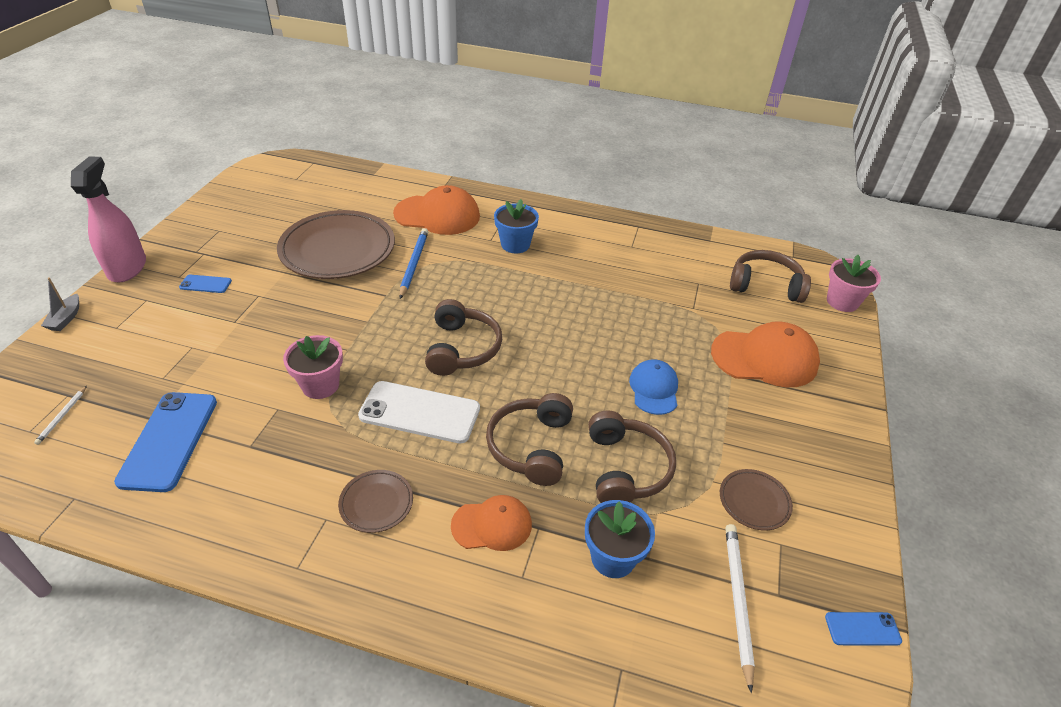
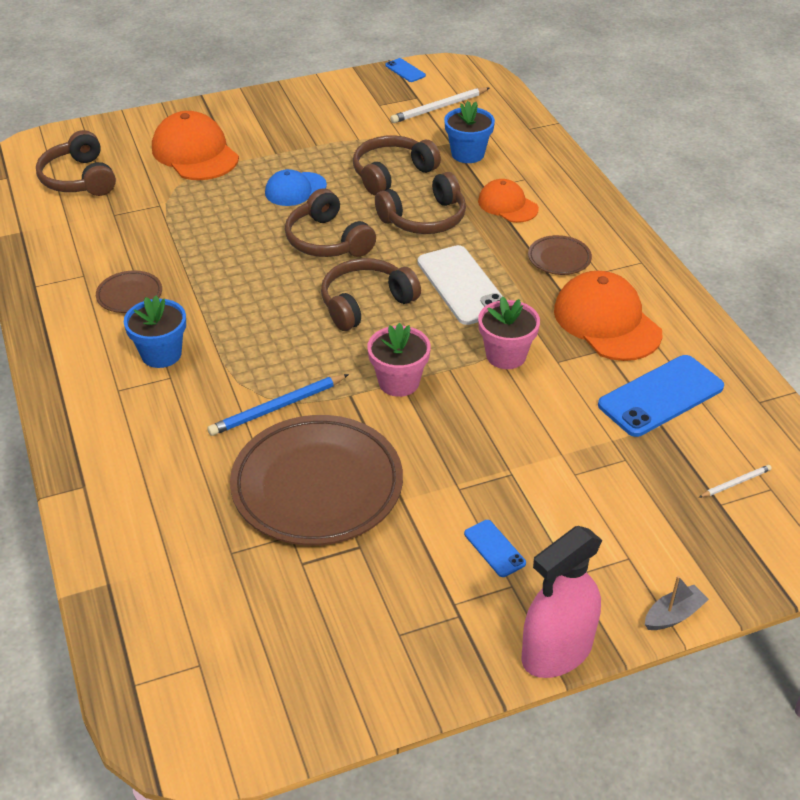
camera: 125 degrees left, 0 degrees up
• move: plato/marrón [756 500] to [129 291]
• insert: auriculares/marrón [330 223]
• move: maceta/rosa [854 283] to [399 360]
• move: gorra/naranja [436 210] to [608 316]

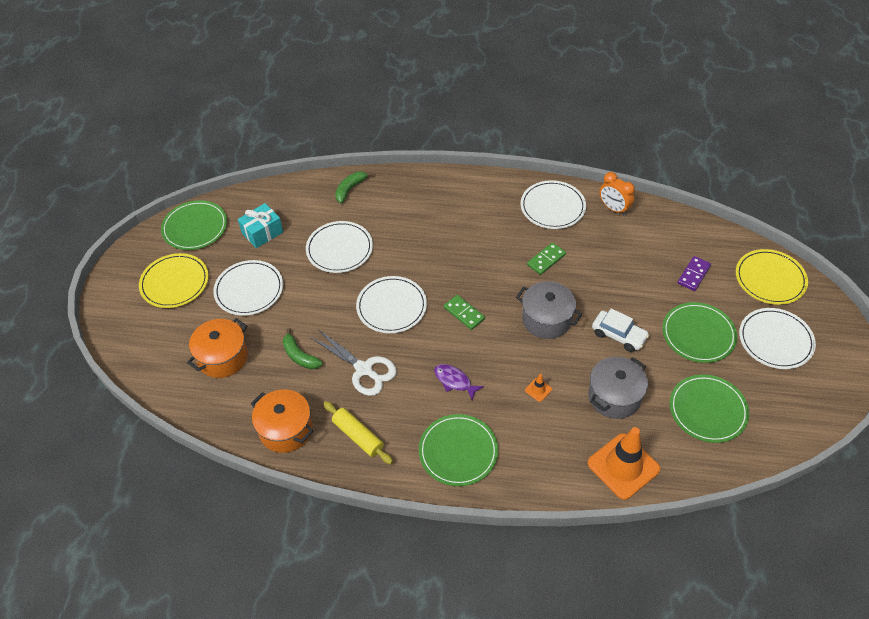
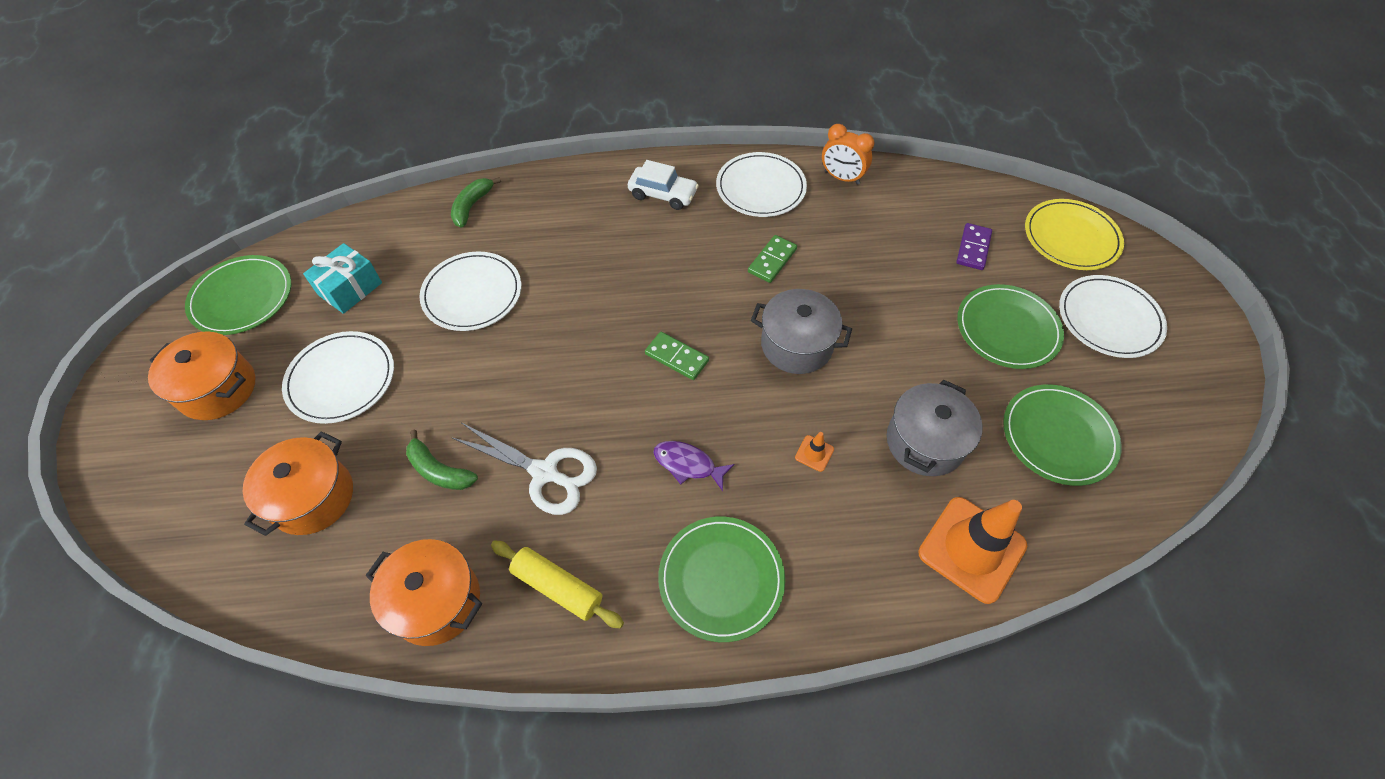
camera: 15 degrees left, 5 degrees up
• replace: plato/amarillo [174 280] to olla/naranja [201 376]
• move: coche/blanco [620 330] to [663 185]
• delete: plato/blanco [391 304]

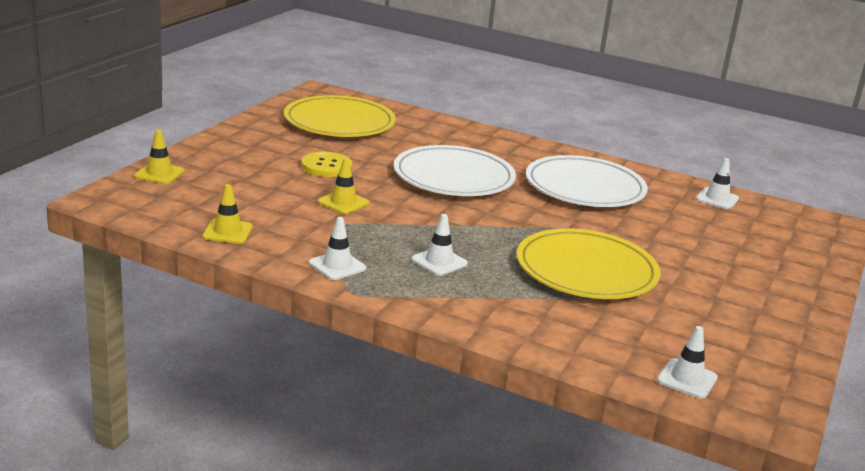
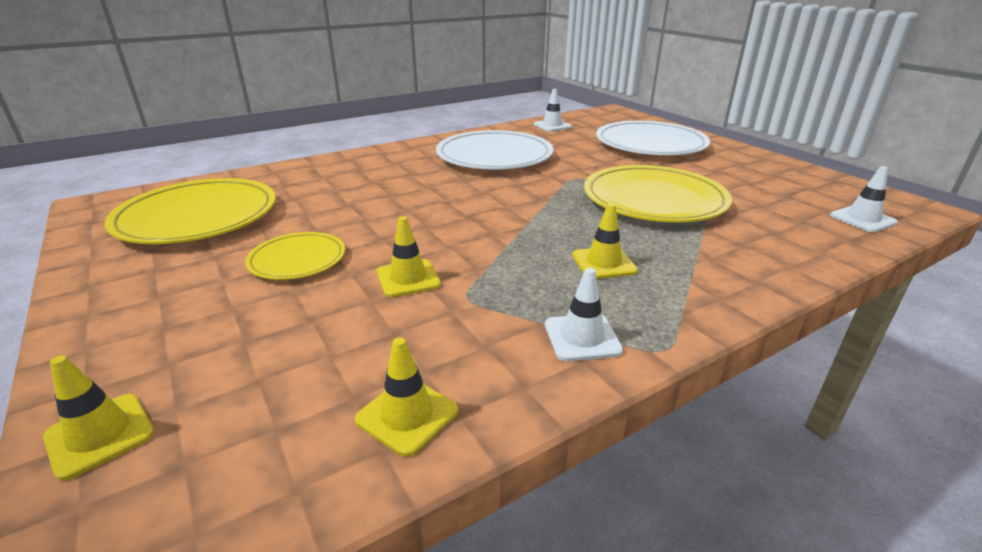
camera: 55 degrees left, 5 degrees up
• replace: botón/amarillo [326 164] to plato/amarillo [295 256]
• recolor: cono de tráfico/blanco [439 245] to cono de tráfico/amarillo [605 241]
• move: plato/blanco [455 170] to [653 138]

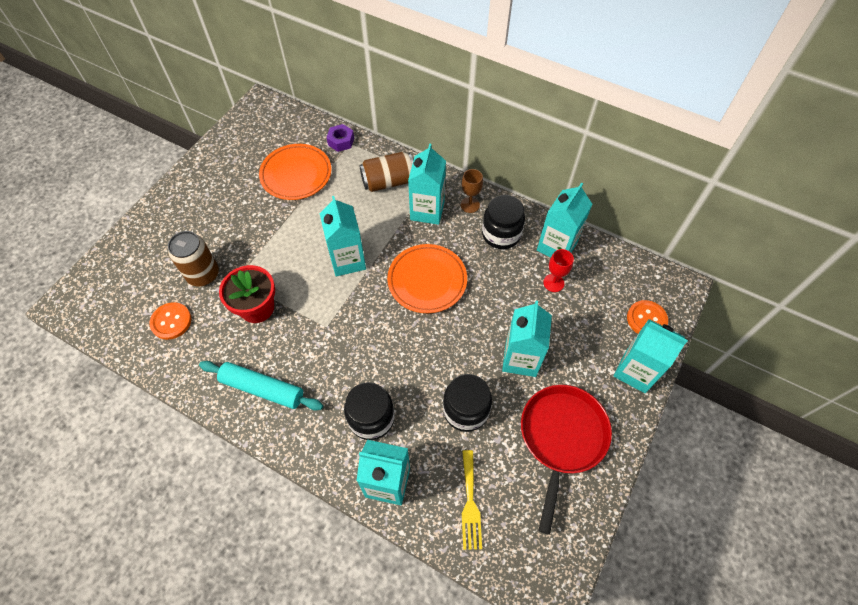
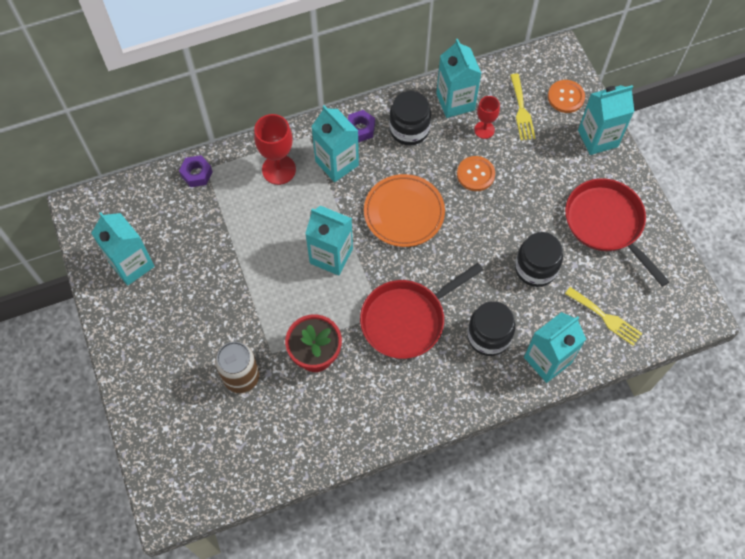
camera: 50 degrees left, 5 degrees up
• move: cartón de leche/turquesa [527 339] to [123 249]
• replace: lata/marrón [386 172] to copa/rojo [275 149]
• replace: copa/marrón [472 191] to tuerca/morado [361 126]
• insert: sartén/rojo [421 311]
• move: botón/naranja [170 321] to [476 173]
• insert: tenedor/amarillo [522 107]
• delete: rodillo/turquesa [261 386]
• delete: plato/naranja [295 172]

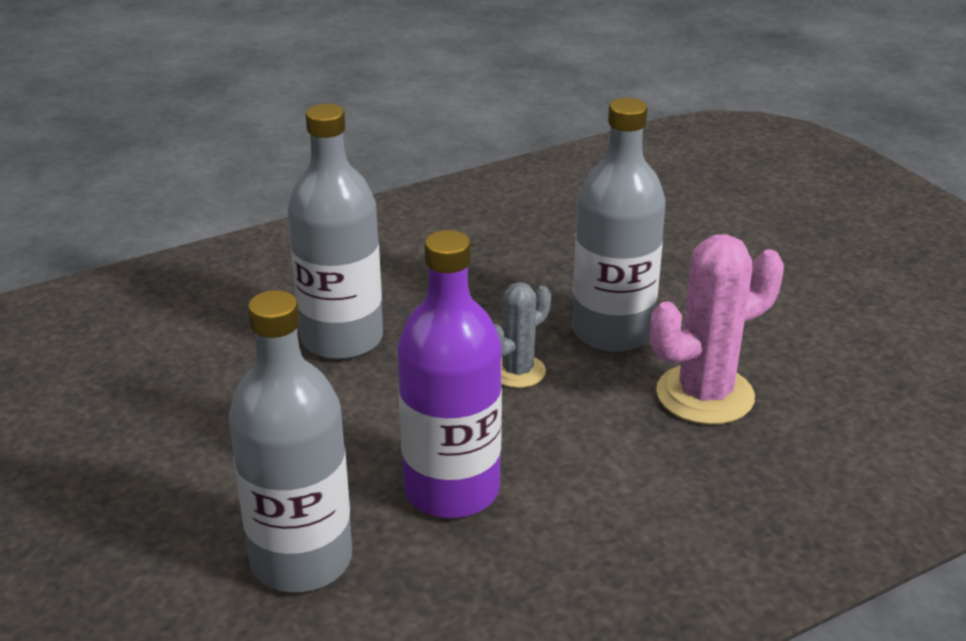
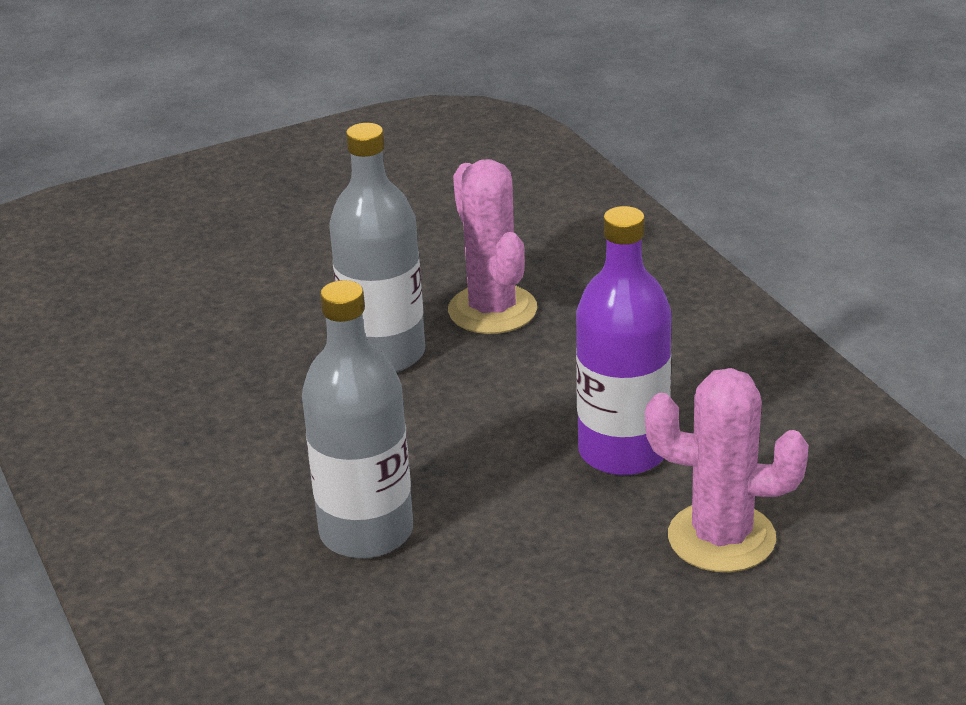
camera: 85 degrees left, 0 degrees up
• replace: botella/gris [290 441] to cactus/rosa [727 470]
• delete: cactus/gris [522 335]

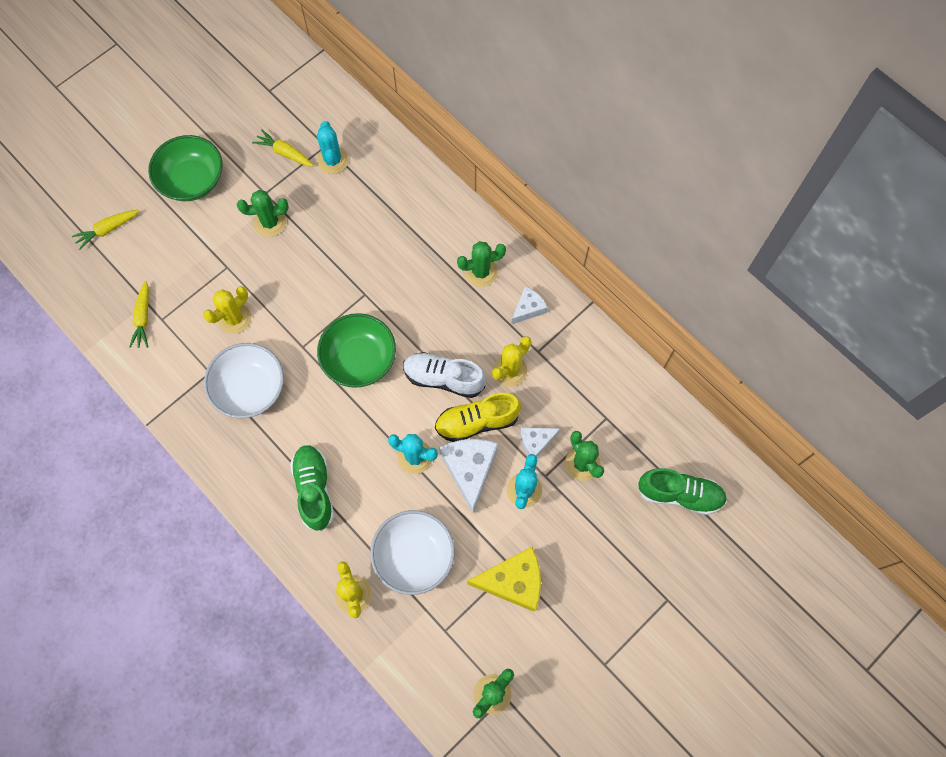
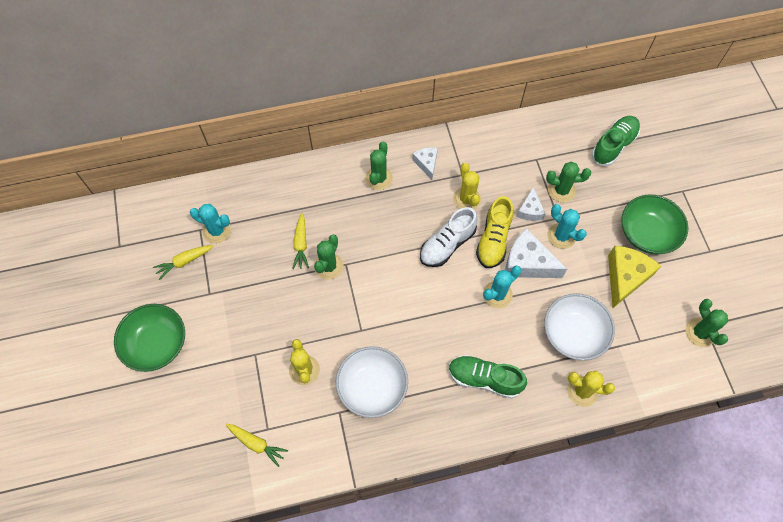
camera: 60 degrees left, 5 degrees down
• move: zanahoria/amarillo [105 230] to [300 241]
• move: cactus/verde [263 213] to [328 257]
• move: cuenco/verde [356 350] to [654 224]

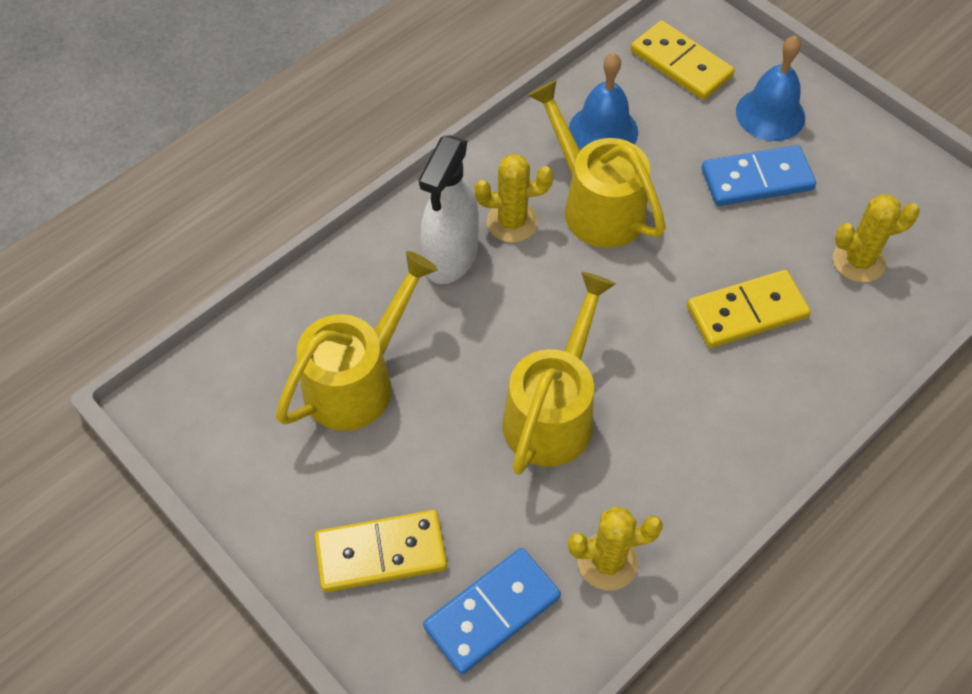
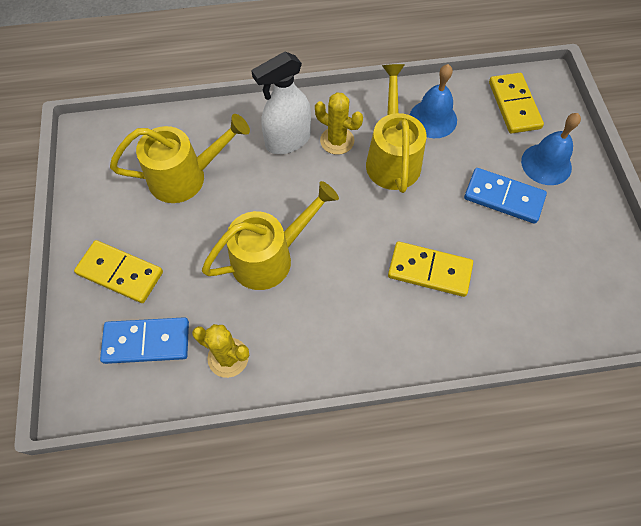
camera: 35 degrees right, 5 degrees up
• delete: cactus/amarillo [876 238]

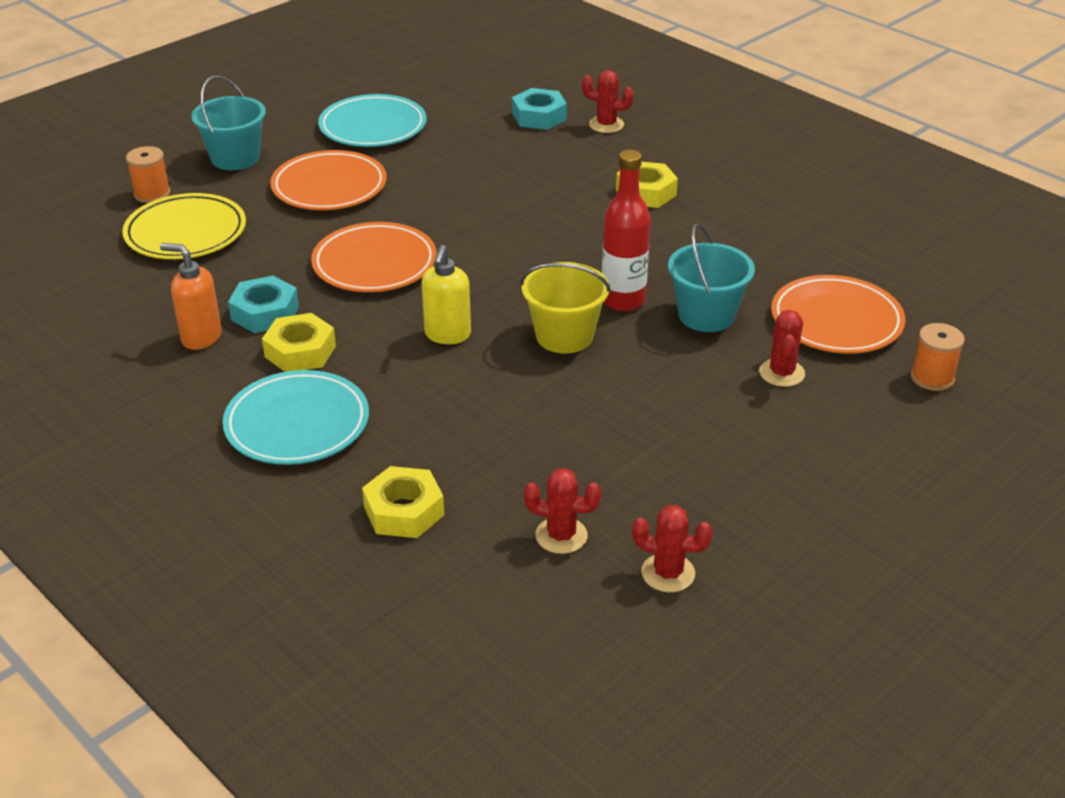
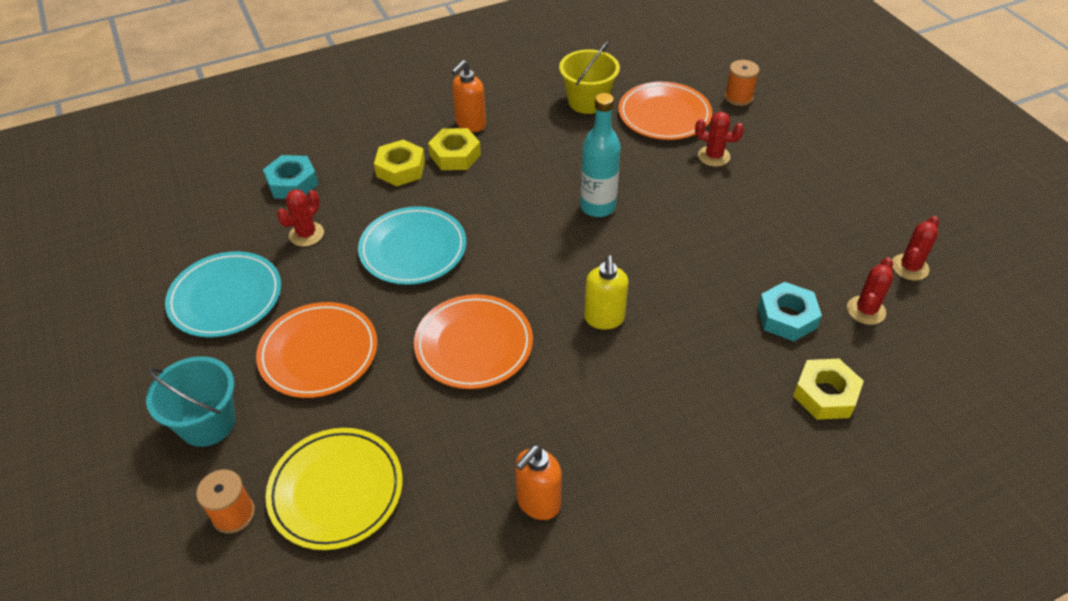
camera: 70 degrees left, 10 degrees up
• move: cactus/rojo [608 101] to [300 218]
• move: plato/turquesa [296 417] to [412 245]
• move: tuerca/amarillo [299 342] to [399 162]
• insert: dispensador de jabón/naranja [468 96]
• move: balde/amarillo [565 307] to [589 77]
• recolor: botella/rojo [626 230] to botella/turquesa [600 155]
• rotate: dispensador de jabón/amarillo [446 294] = [606 292] 60 degrees clockwise
• move: tuerca/turquesa [263 304] to [790 311]
• delete: balde/turquesa [711 277]

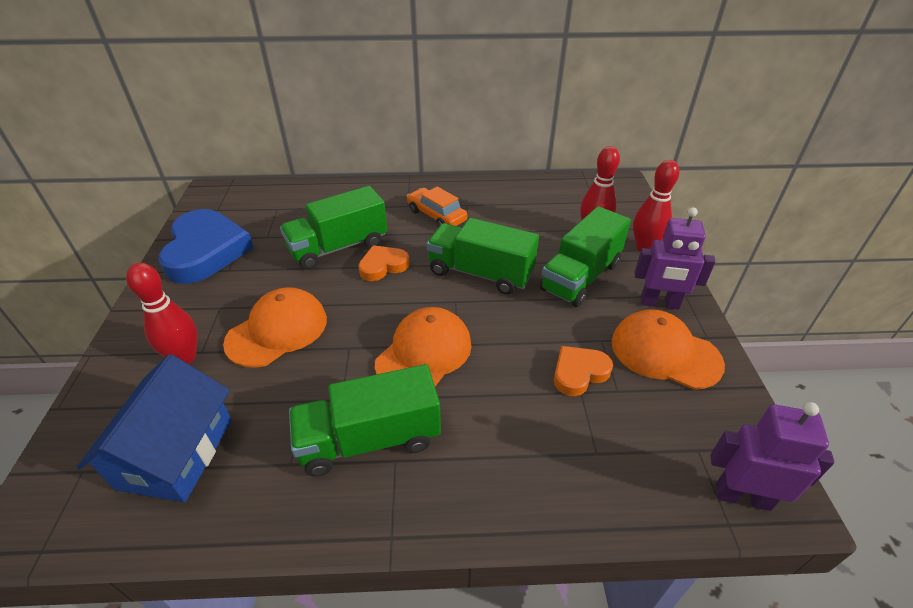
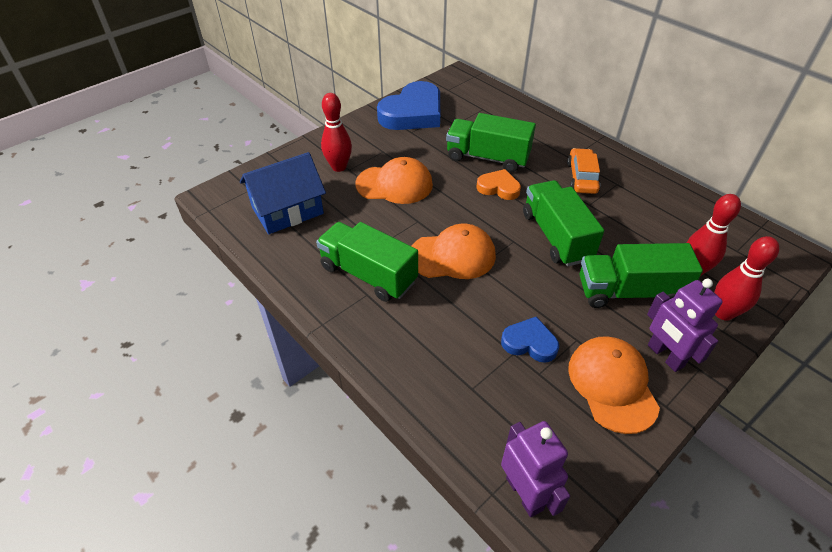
camera: 50 degrees right, 5 degrees up
• recolor: corazón/naranja [583 371] to corazón/azul [530 339]

